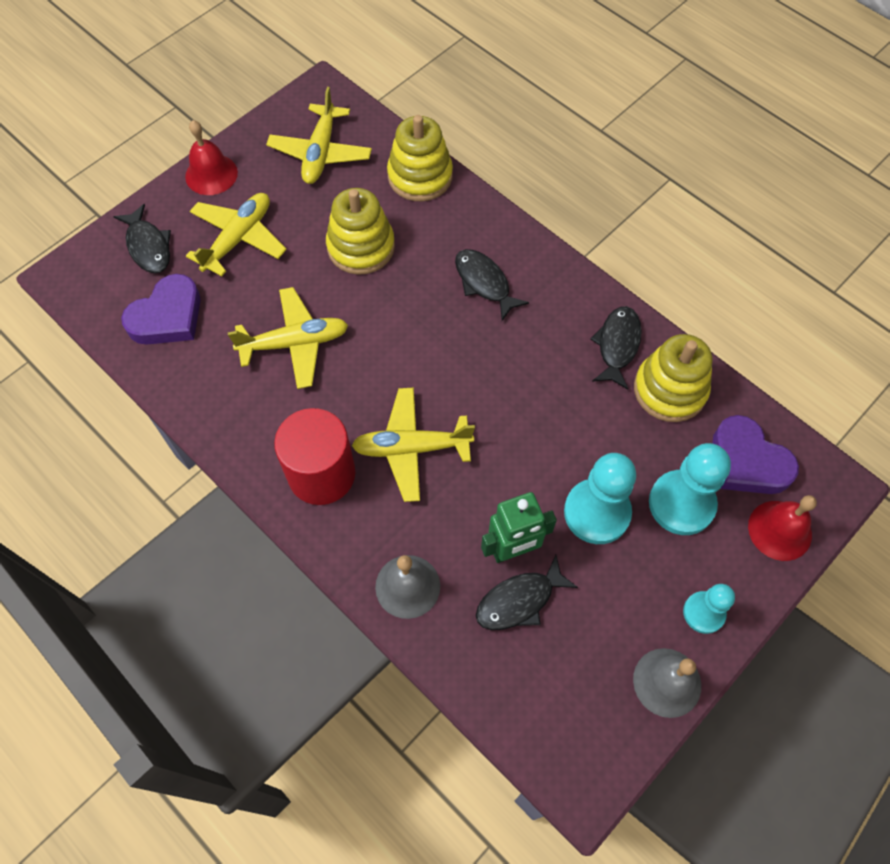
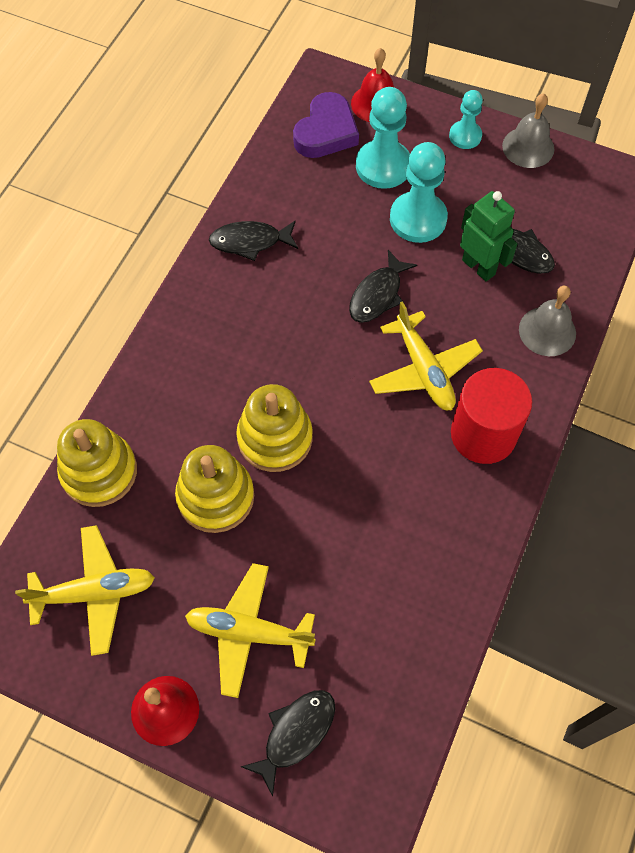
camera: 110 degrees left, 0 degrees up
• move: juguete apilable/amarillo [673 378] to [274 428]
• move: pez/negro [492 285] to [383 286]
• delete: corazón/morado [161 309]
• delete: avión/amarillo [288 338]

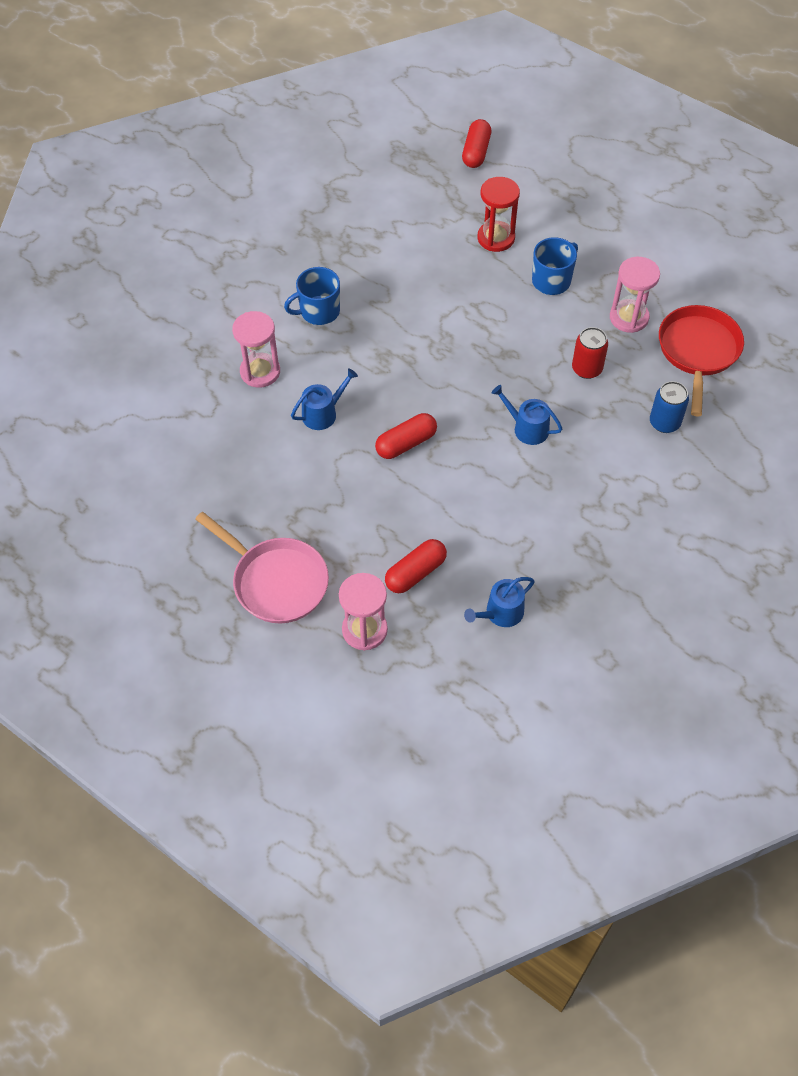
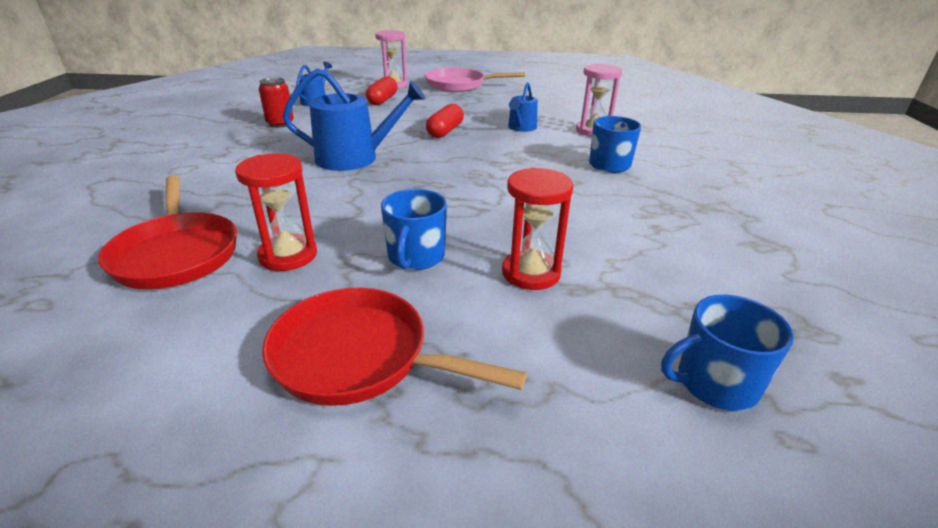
camera: 145 degrees right, 25 degrees down
• recolor: reloj de arena/rosa [635 295] to reloj de arena/rojo [276 212]
• move: lata/rojo [590 353] to [276 102]
• insert: sartén/rojo [394 347]
• resize: regadera/azul [527 415] = [354 120] x1.79
• replace: cápsula/rojo [476 143] to taza/azul [727 353]
• delete: lata/azul [669 407]

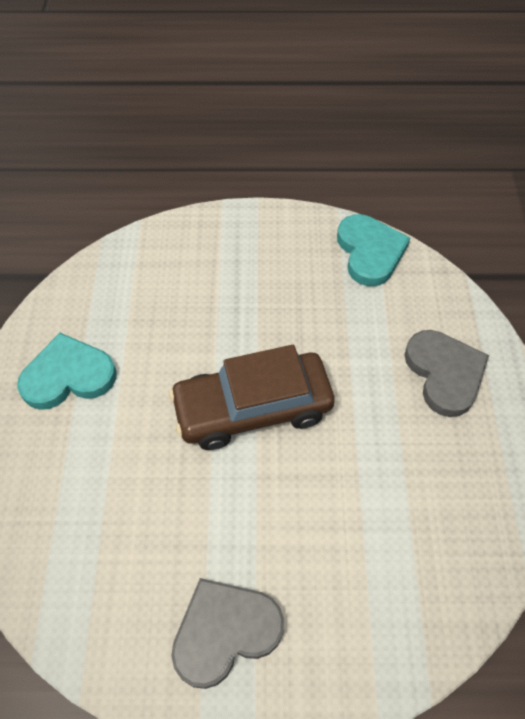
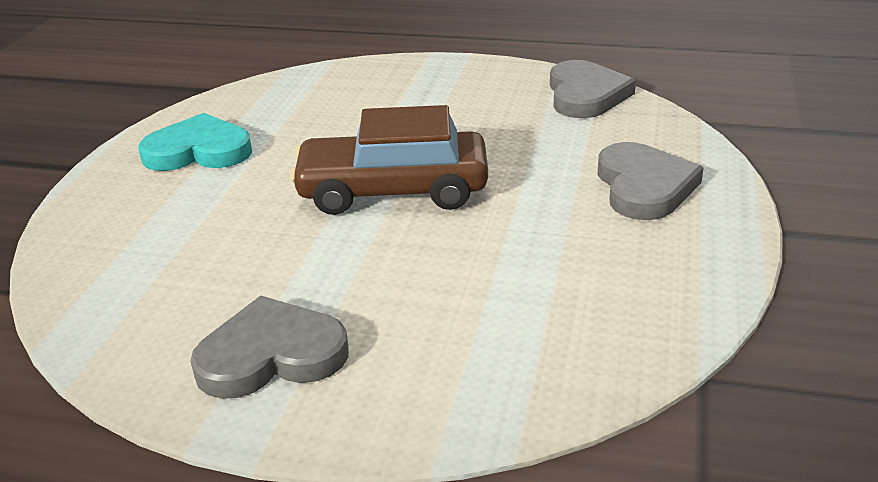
camera: 15 degrees right, 25 degrees down
• recolor: corazón/turquesa [373 250] to corazón/gris [593 89]

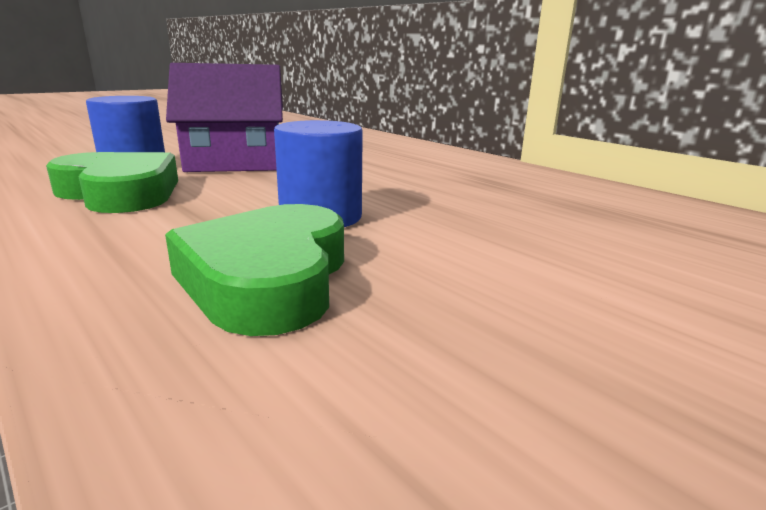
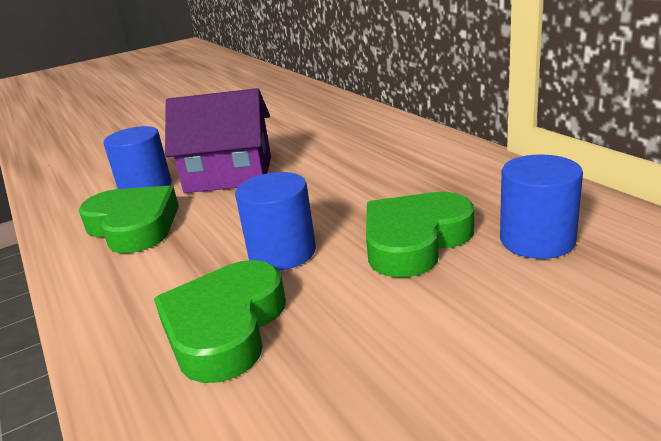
camera: 15 degrees right, 5 degrees up
• insert: corazón/verde [420 235]
• insert: cilindro/azul [541 206]

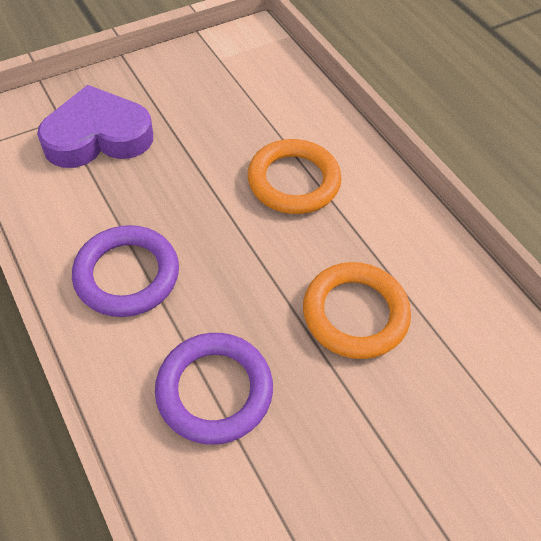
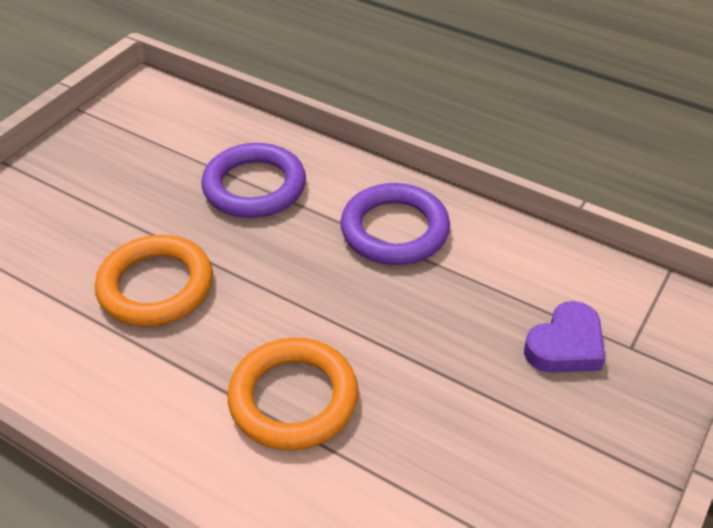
camera: 155 degrees right, 10 degrees down
• resize: corazón/morado [95 126] = [564 337] x0.60

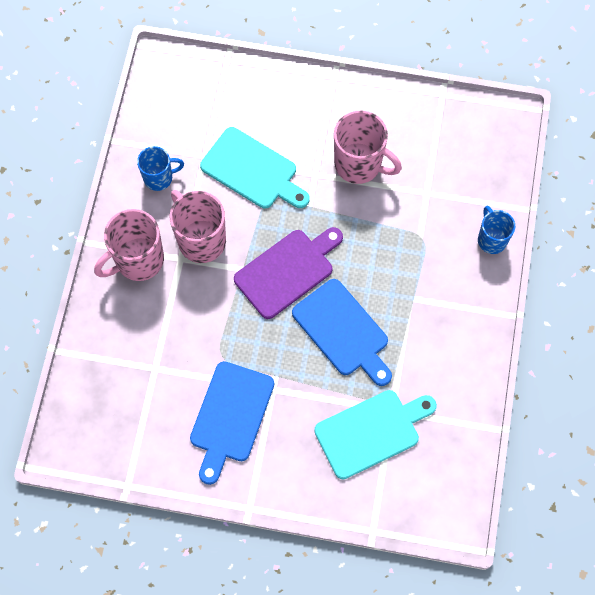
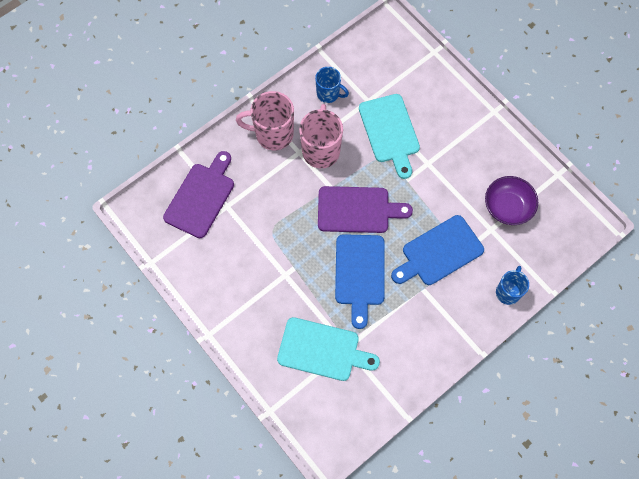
camera: 40 degrees right, 0 degrees up
• insert: tabla de cortar/morado [198 194]
• move: tabla de cortar/azul [232 423] to [437 250]
• insert: cuenco/morado [511 200]
• delete: taza/rosa [368 147]

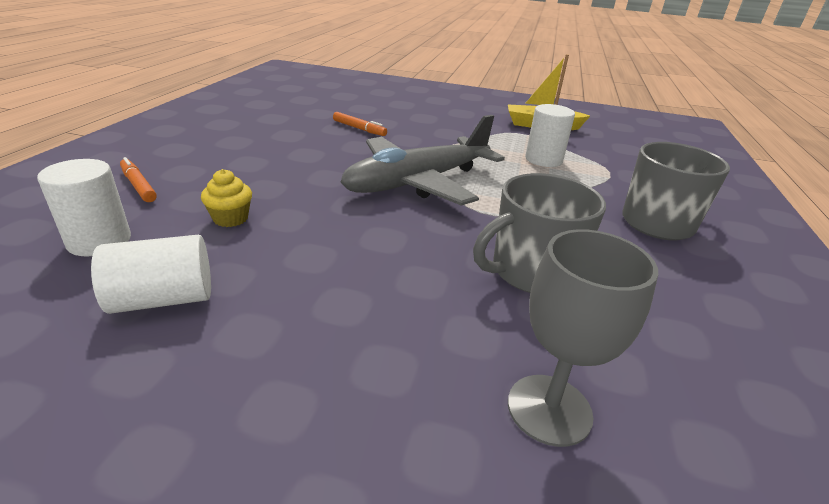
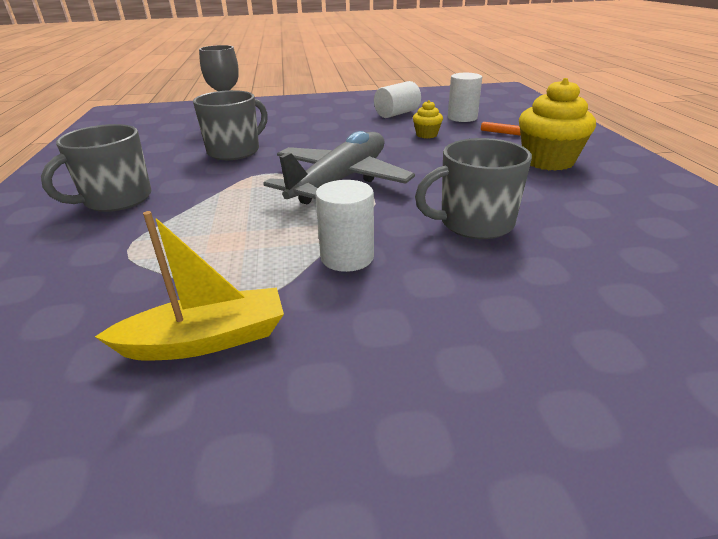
camera: 160 degrees right, 0 degrees up
• move: cilindro/blanco [550 135] to [344 226]
• replace: rotulador/naranja [360 124] to taza/gris [473 188]
• insert: magdalena/amarillo [557 124]

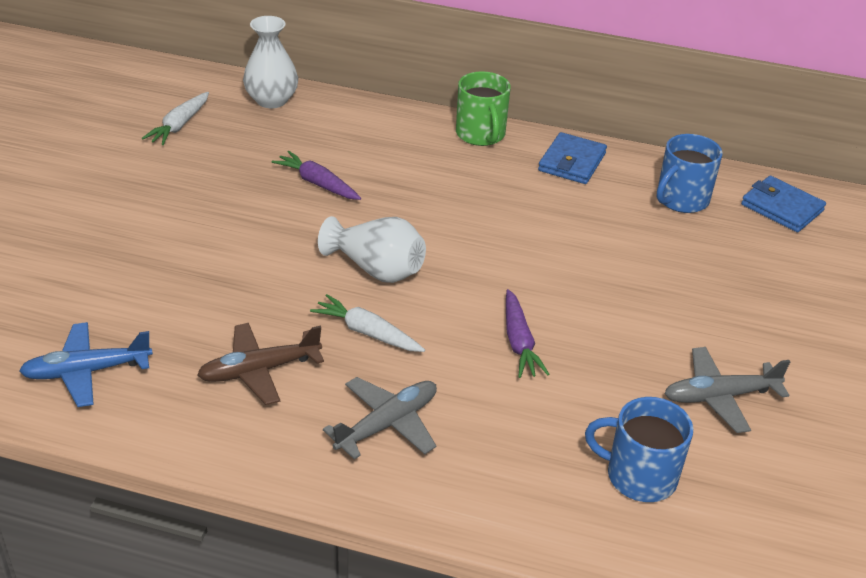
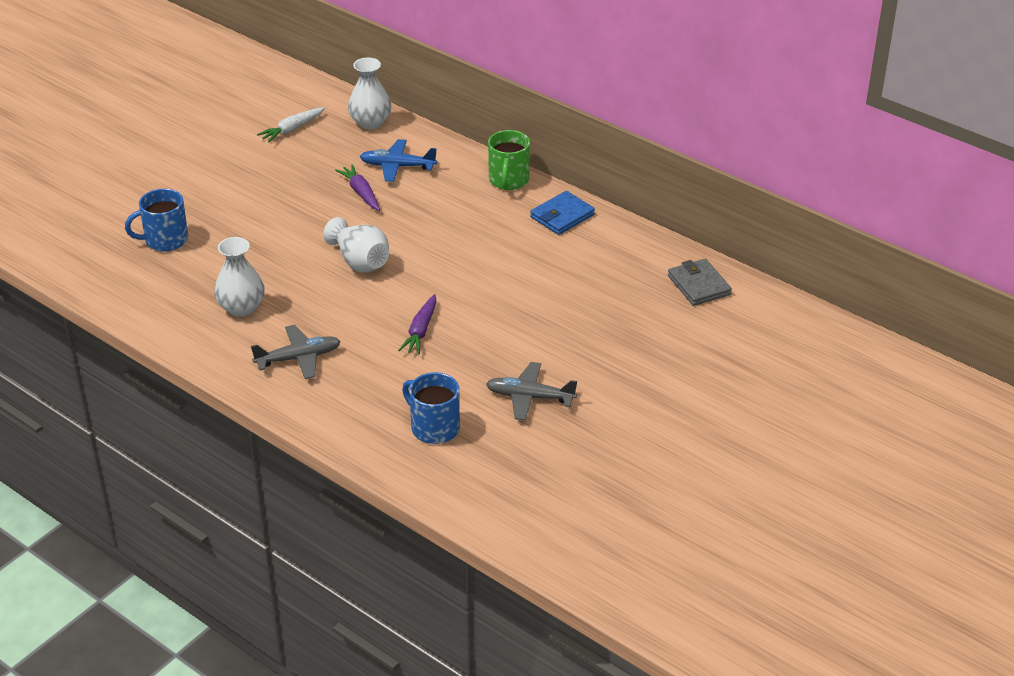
camera: 25 degrees right, 0 degrees up
• move: taza/azul [690 173] to [156 220]
• replace: avión/marrón [260 364] to florero/blanco [239 277]
• move: avión/azul [86 364] to [398 160]
• recolor: cartera/azul [783 204] to cartera/gris [700 282]
• delete: zanahoria/blanco [367 323]

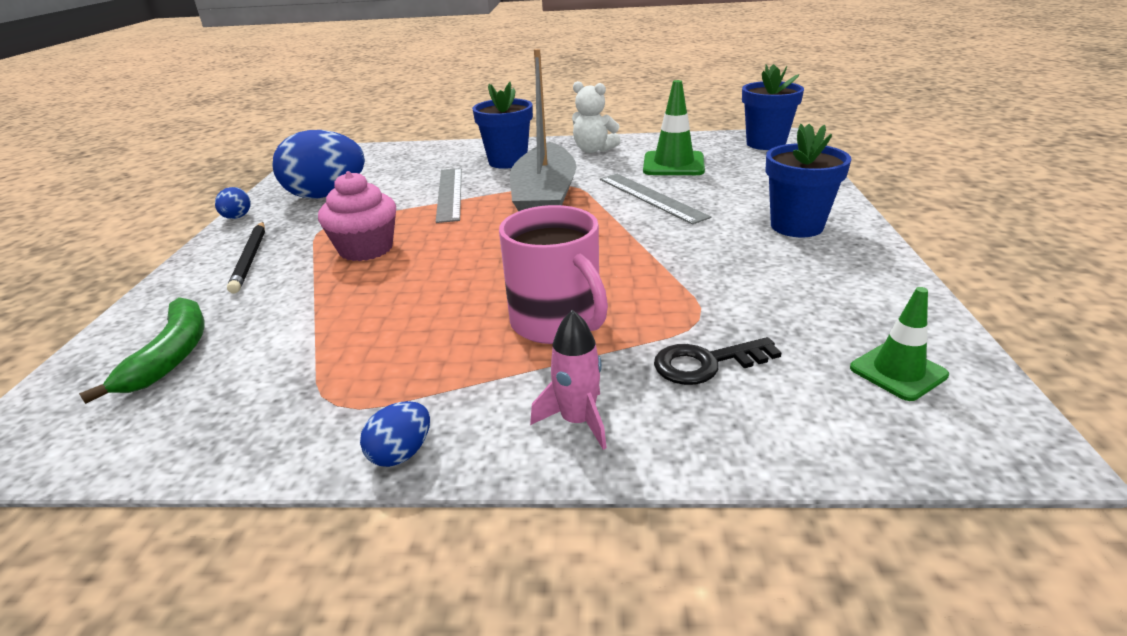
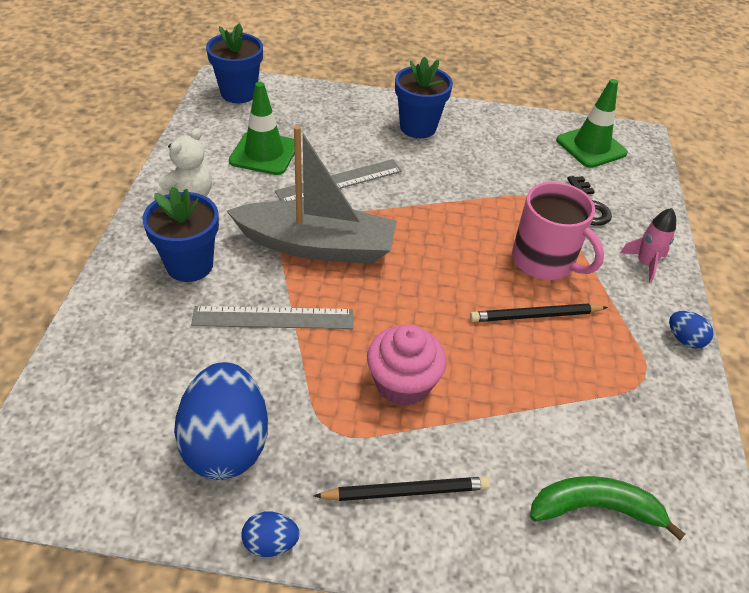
camera: 90 degrees left, 15 degrees up
• insert: lápiz/negro [539 313]
• rotate: taza/rosa [553 274] = [558 231] 75 degrees clockwise
• resize: cono de tráfico/verde [899 344] = [592 123] x1.54

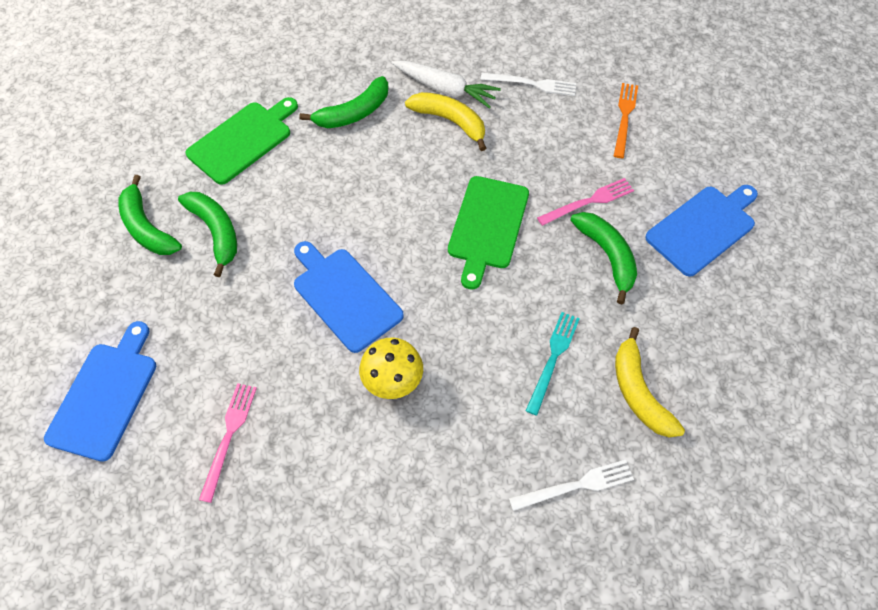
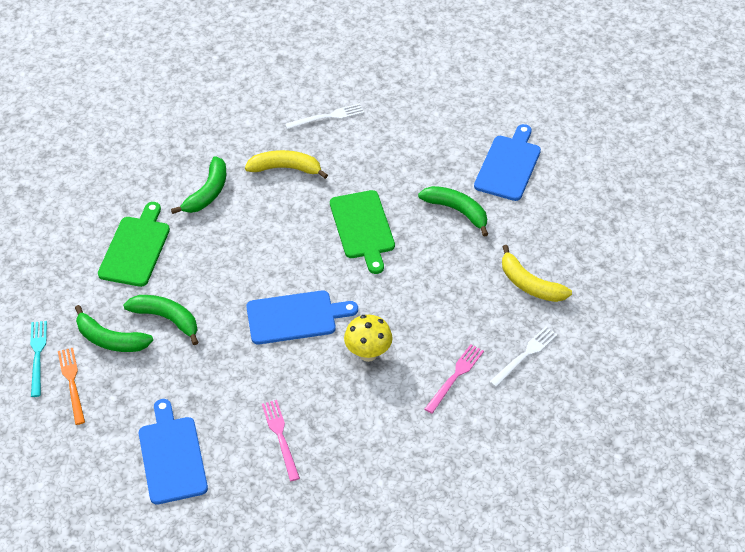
camera: 30 degrees left, 10 degrees down
• move: tenedor/turquesa [553 364] to [38 359]
• move: tenedor/naranja [626 120] to [71 386]
• rotate: tabla de cortar/azul [349 297] = [302 317] 150 degrees clockwise
• move: tenedor/rosa [585 202] to [454 379]
• delete: zanahoria/blanco [446 85]

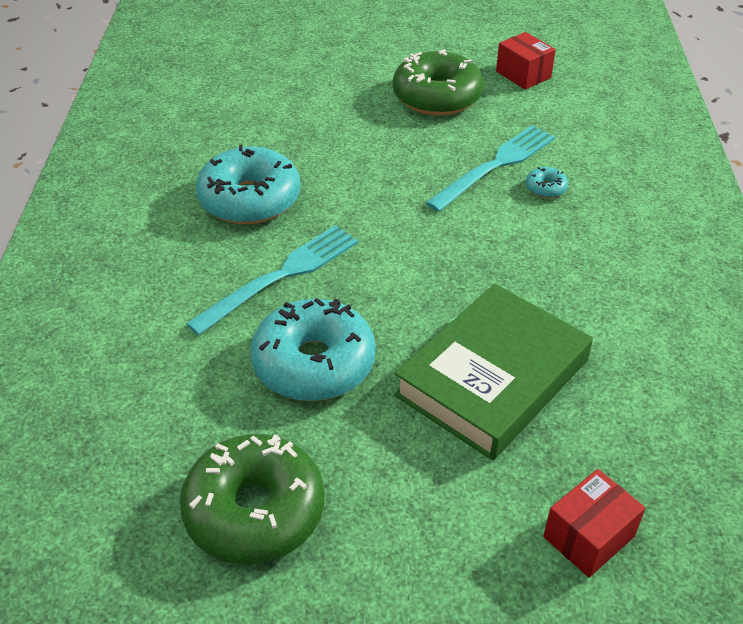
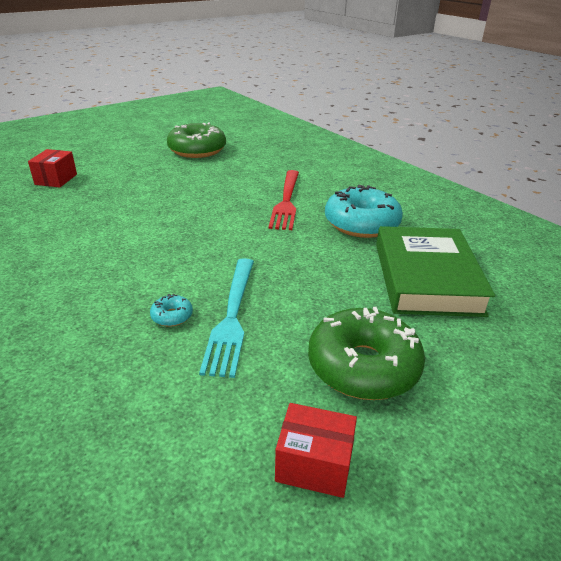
camera: 140 degrees right, 10 degrees down
• recolor: tenedor/turquesa [272 280] to tenedor/rojo [284 200]
• move: libro/verde [493 372] to [435 271]
• delete: rosquilla/turquesa [313 349]

